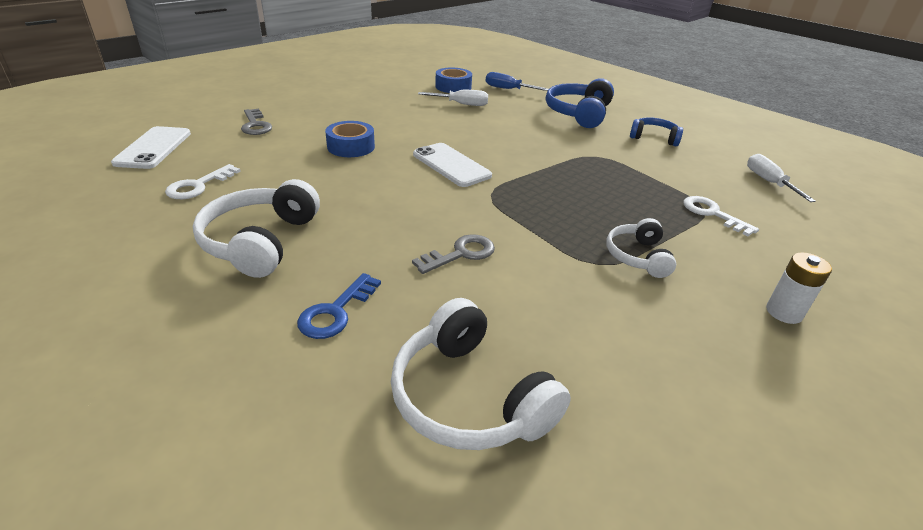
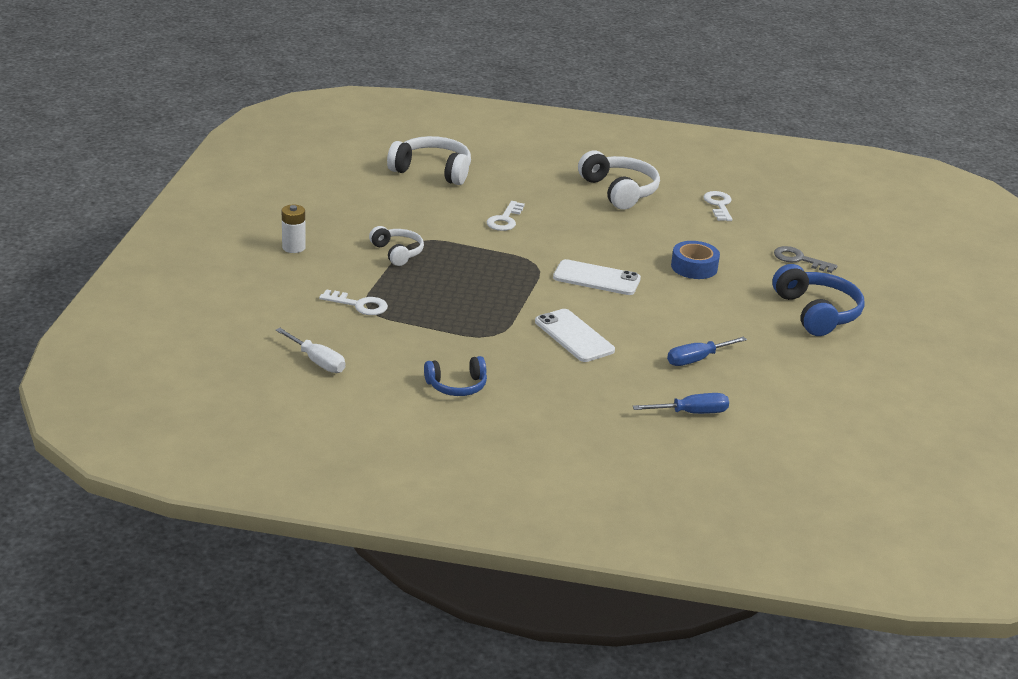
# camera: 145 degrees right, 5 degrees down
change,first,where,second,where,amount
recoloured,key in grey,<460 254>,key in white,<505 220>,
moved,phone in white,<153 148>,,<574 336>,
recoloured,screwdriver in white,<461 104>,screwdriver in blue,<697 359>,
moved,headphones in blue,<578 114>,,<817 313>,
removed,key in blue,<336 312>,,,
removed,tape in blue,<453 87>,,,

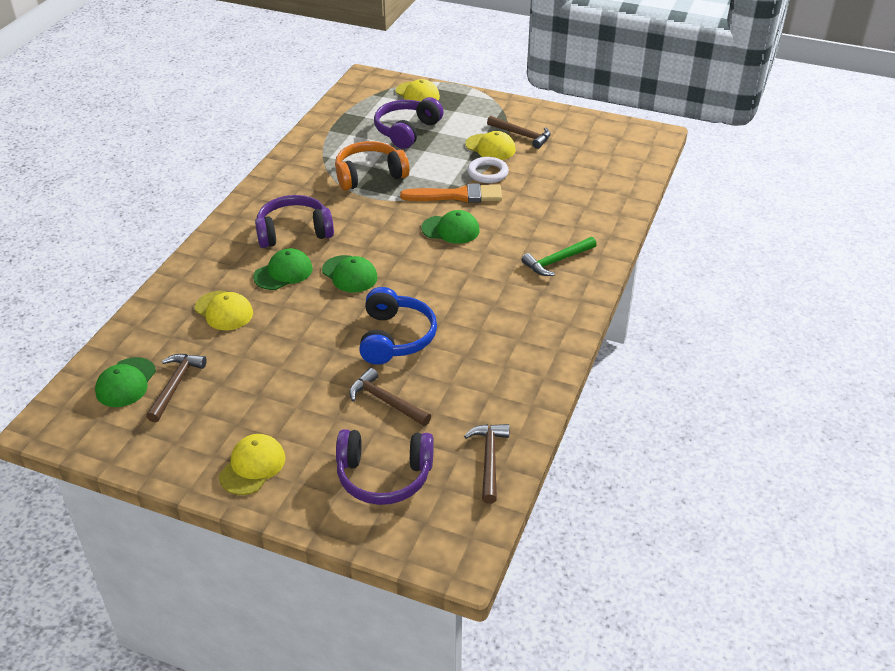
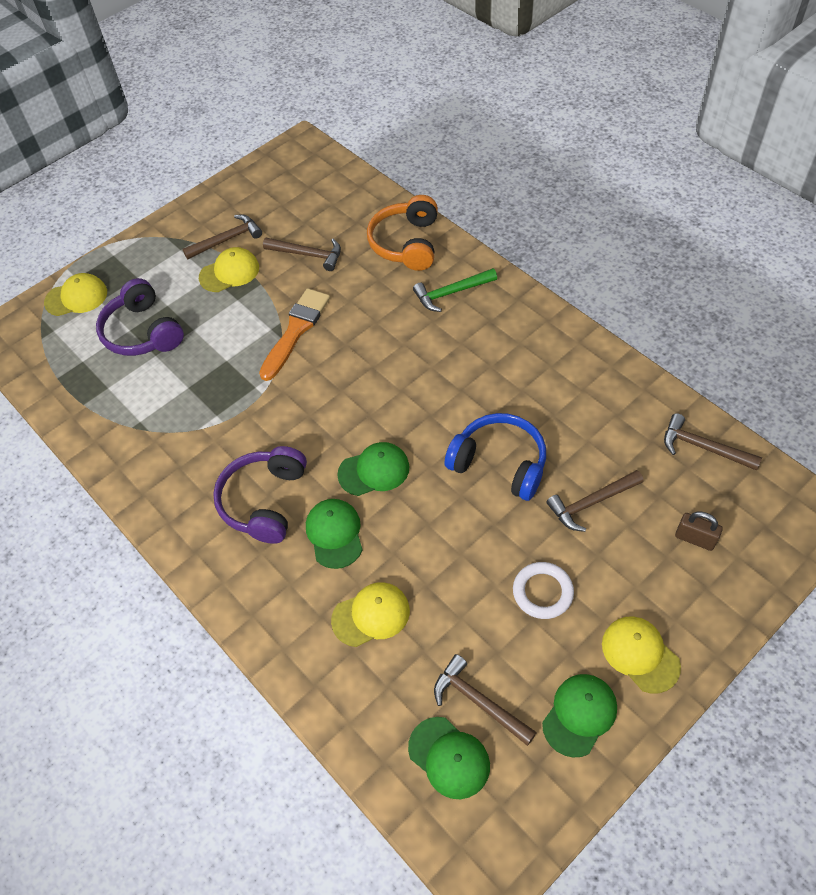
# camera: 60 degrees left, 15 degrees up
change,first,where,second,where,amount
added,,,hammer in brown,<308 255>,
moved,headphones in orange,<369 175>,,<406 243>,
turned,hammer in green,<557 261>,,<451 293>,75 degrees clockwise
moved,ring in white,<487 173>,,<542 592>,
moved,cap in green,<450 229>,,<579 715>,
replaced,headphones in purple,<384 476>,padlock in brown,<695 539>,

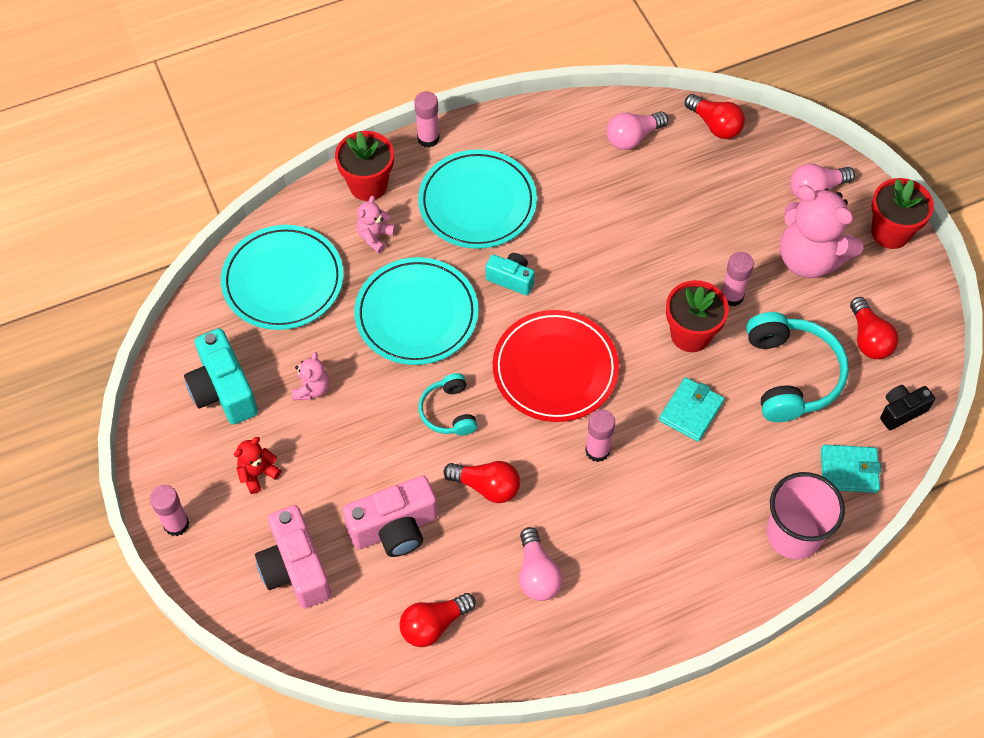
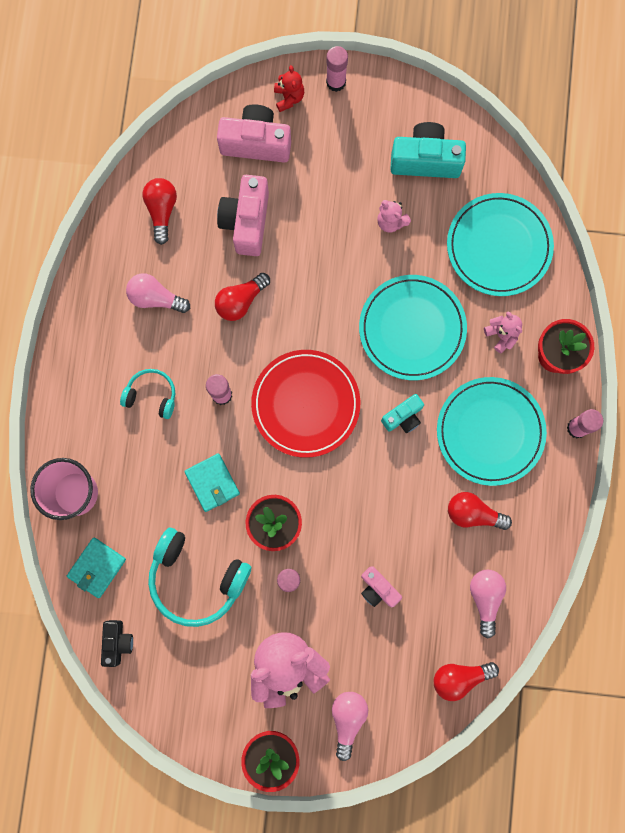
# camera: 120 degrees right, 20 degrees up
change,first,where,second,where,amount
moved,headphones in turquoise,<448 412>,,<151 395>,
moved,teddy bear in red,<258 473>,,<289 97>,
added,,,camera in pink,<378 588>,
moved,light bulb in red,<868 338>,,<473 513>,

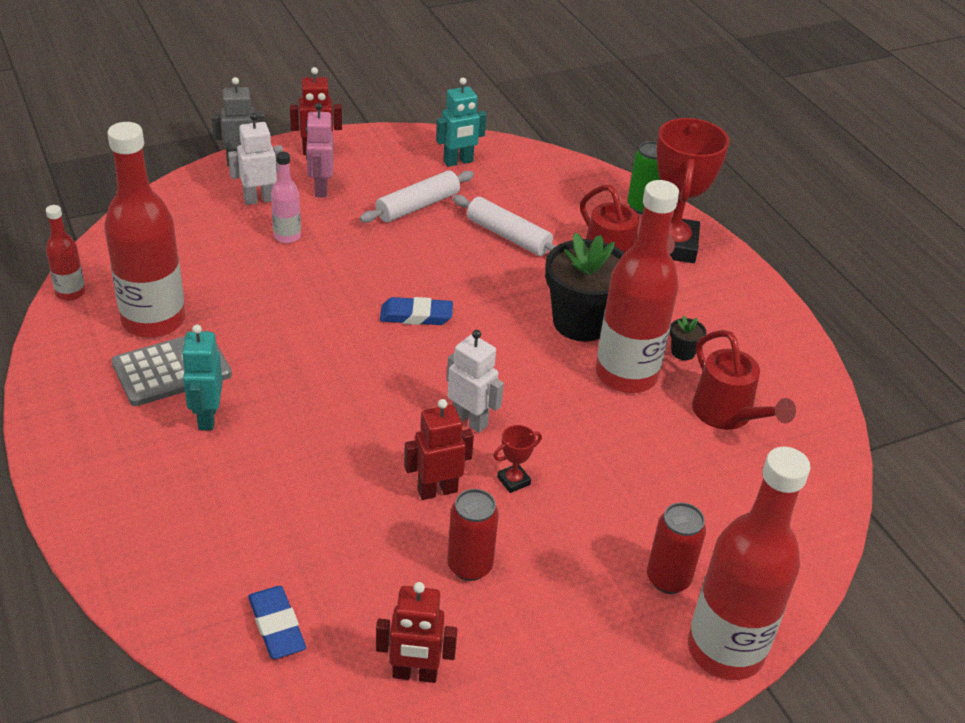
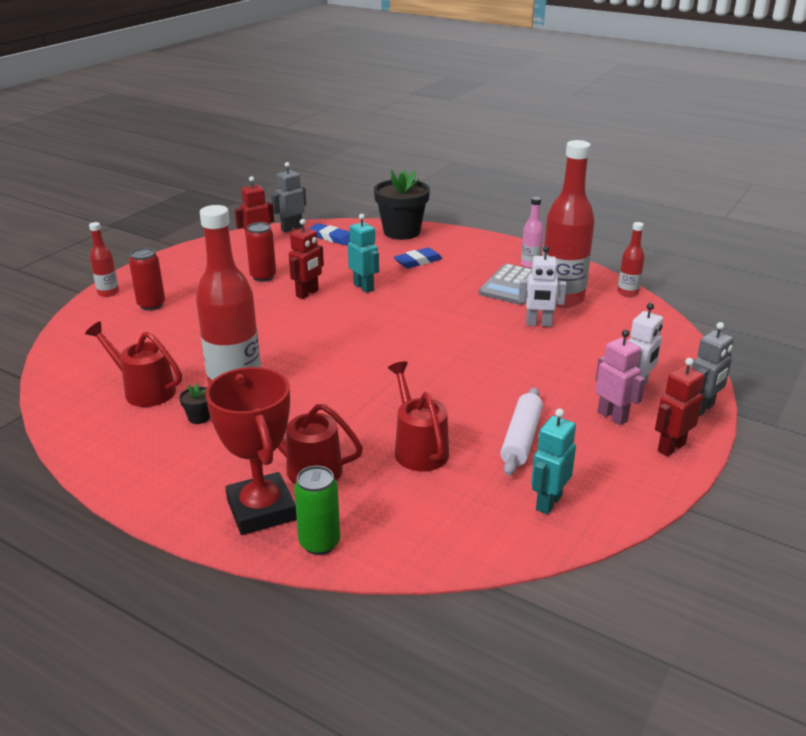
# camera: 150 degrees right, 10 degrees down
change,first,where,second,where,amount
resized,bottle in red,<725 650>,,<108 293>,x0.47
added,,,robot in grey,<291 228>,
moved,robot in turquoise,<207 417>,,<364 287>,
moved,flower pot in black,<581 322>,,<401 232>,
replaced,rolling pin in white,<508 236>,watering can in red,<418 448>,
moved,eraser in blue,<416 316>,,<418 261>,
moved,robot in white,<470 420>,,<538 324>,
moved,bottle in pink,<287 236>,,<530 264>,
removed,trophy in red,<513 481>,,,

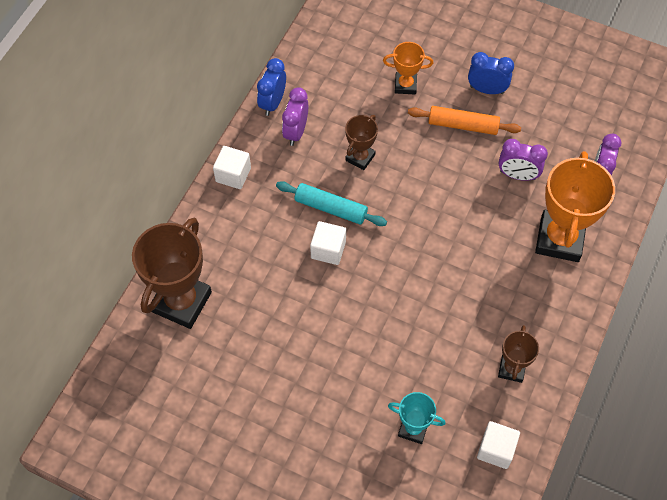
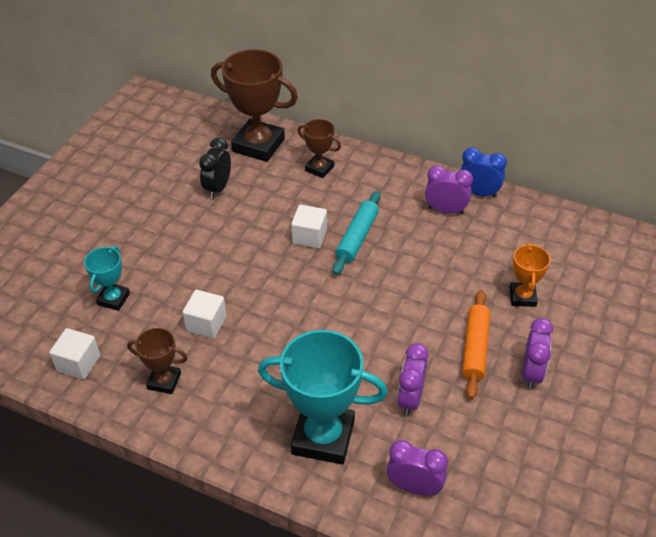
# camera: 90 degrees right, 15 degrees down
change,first,where,second,where,amount
moved,cube in white,<233 175>,,<206 324>,
added,,,clock in black,<218 188>,
recoloured,trophy in orange,<559 239>,trophy in turquoise,<323 437>,
moved,trophy in brown,<360 157>,,<319 168>,
recoloured,clock in blue,<486 90>,clock in purple,<531 373>,

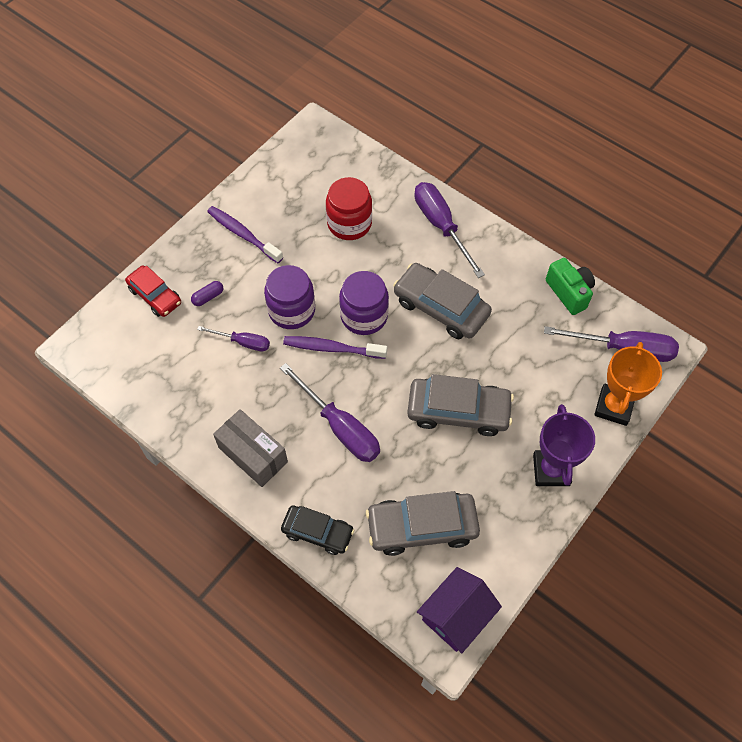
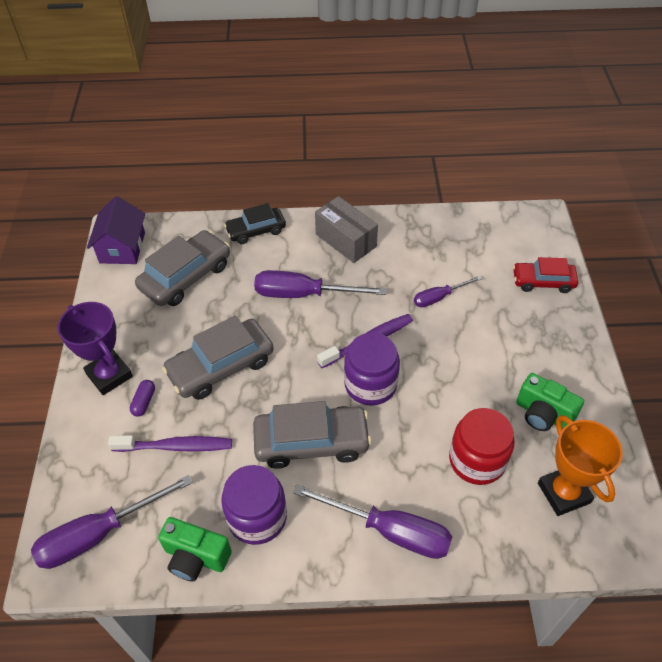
# camera: 140 degrees right, 10 degrees down
change,first,where,second,where,amount
moved,toothbrush in purple,<243 234>,,<176 446>,
moved,capsule in purple,<208 297>,,<144 402>,
moved,jar in purple,<291 310>,,<257 517>,
turned,box in grey,<253 455>,,<346 240>,45 degrees clockwise
added,,,camera in green,<543 414>,
moved,trophy in orange,<613 407>,,<563 493>,

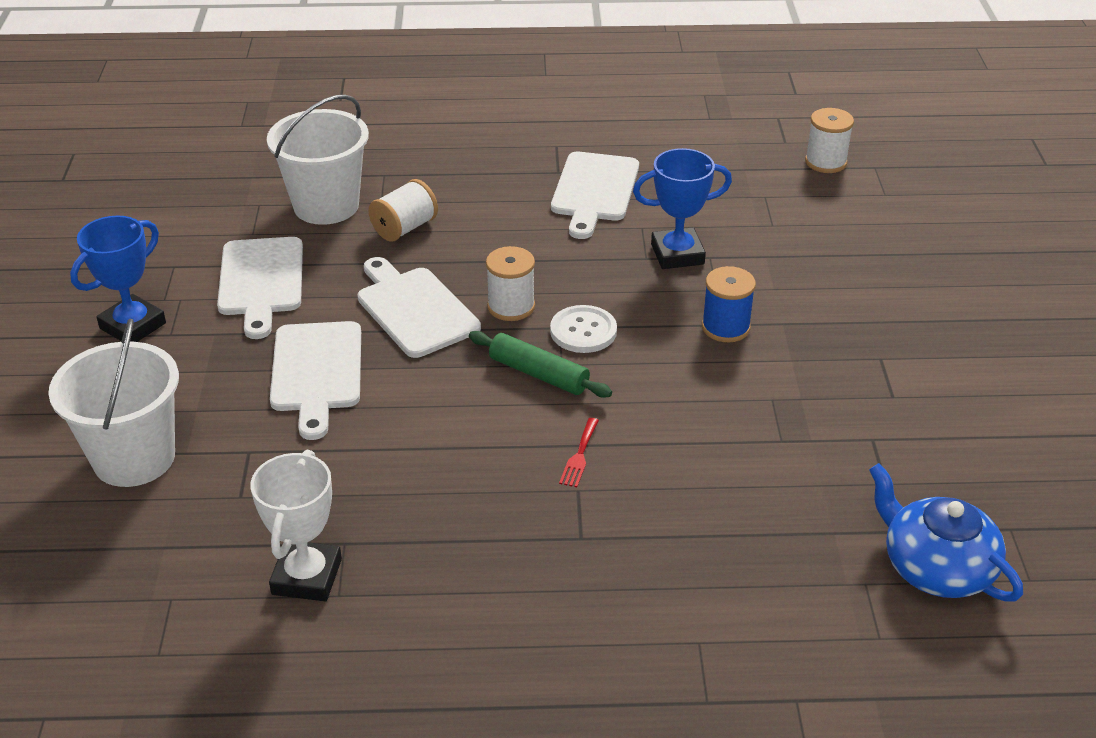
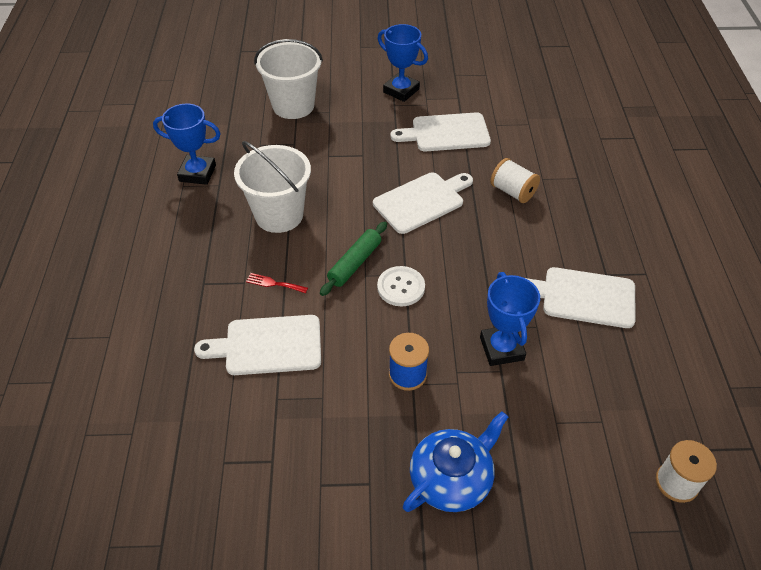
# camera: 90 degrees right, 10 degrees up
change,first,where,second,where,amount
recoloured,trophy in white,<306 577>,trophy in blue,<197 173>,
moved,cutting board in white,<317 372>,,<268 346>,
moved,bucket in white,<326 206>,,<279 215>,
moved,teapot in blue,<936 567>,,<452 478>,
removed,spool in white,<511 306>,,,

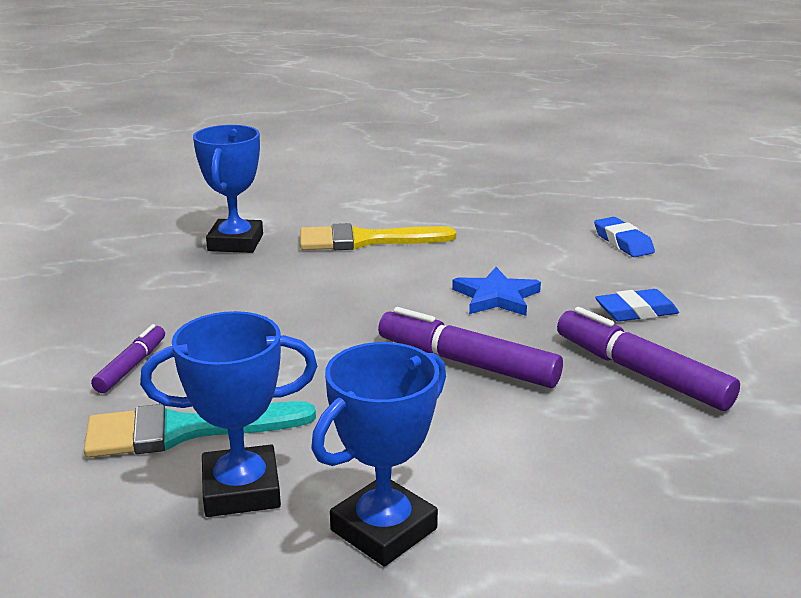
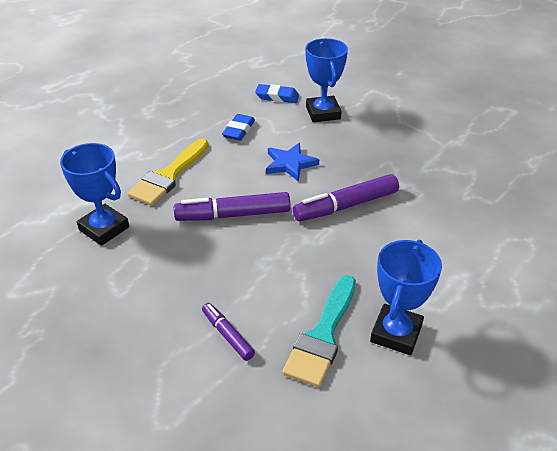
# camera: 55 degrees left, 15 degrees up
change,first,where,second,where,amount
moved,marker in purple,<641 372>,,<233 215>,
moved,eraser in blue,<636 312>,,<239 130>,
moved,trophy in blue,<384 529>,,<323 113>,

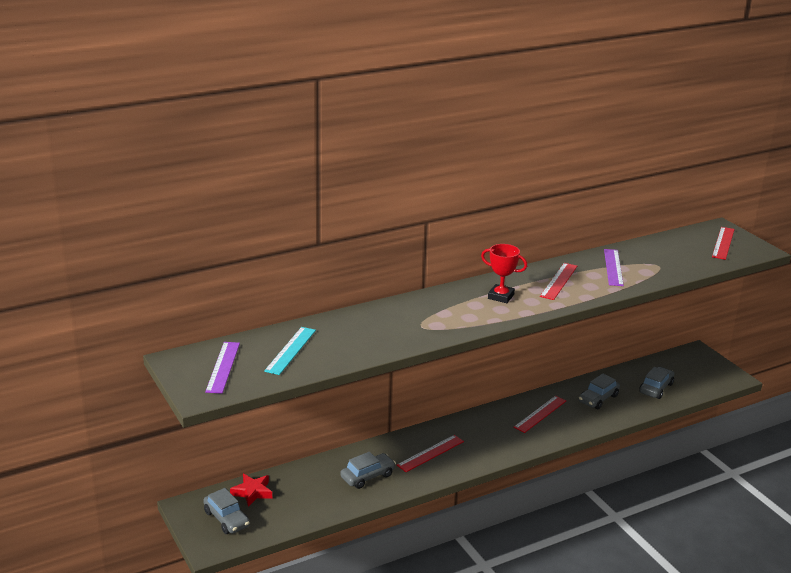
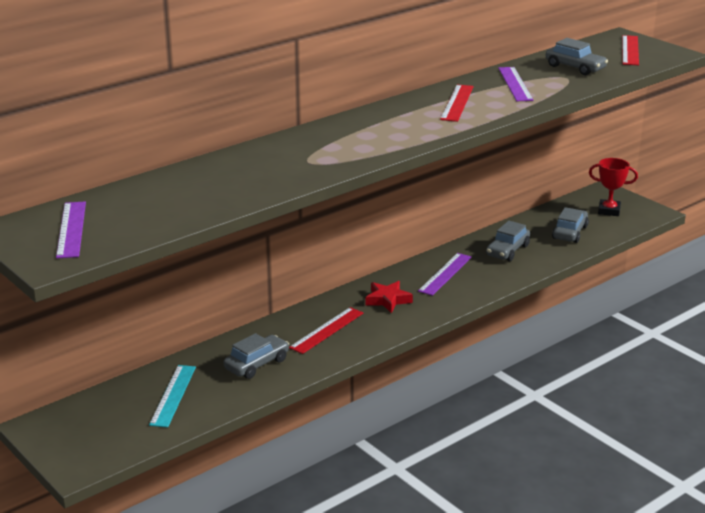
# camera: 10 degrees left, 0 degrees up
change,first,where,second,where,amount
moved,ruler in turquoise,<290 350>,,<173 395>,
moved,star in red,<252 492>,,<387 300>,
recoloured,ruler in red,<540 414>,ruler in purple,<445 274>,
moved,car in grey,<226 519>,,<575 67>,
moved,trophy in red,<501 296>,,<609 211>,

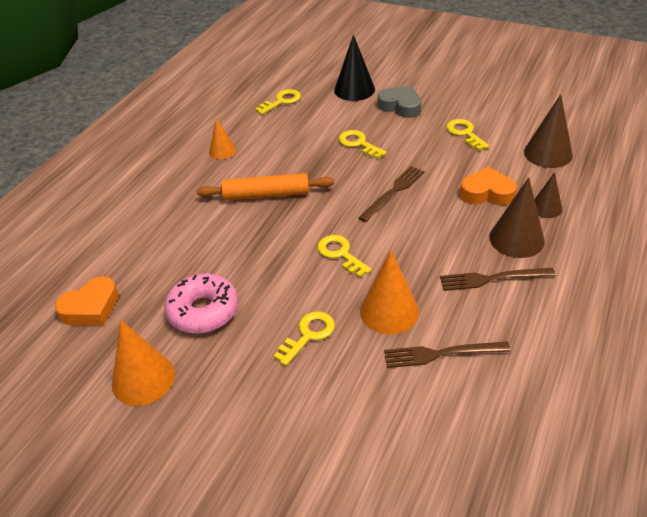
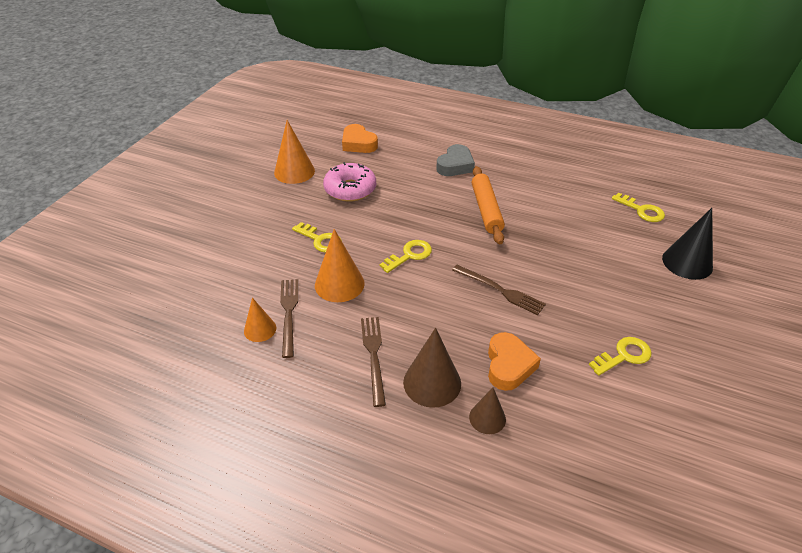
# camera: 85 degrees right, 0 degrees up
change,first,where,second,where,amount
moved,cone in orange,<222 151>,,<260 329>,
moved,heart in grey,<400 106>,,<455 165>,
removed,key in yellow,<358 144>,,,
removed,cone in brown,<548 153>,,,

